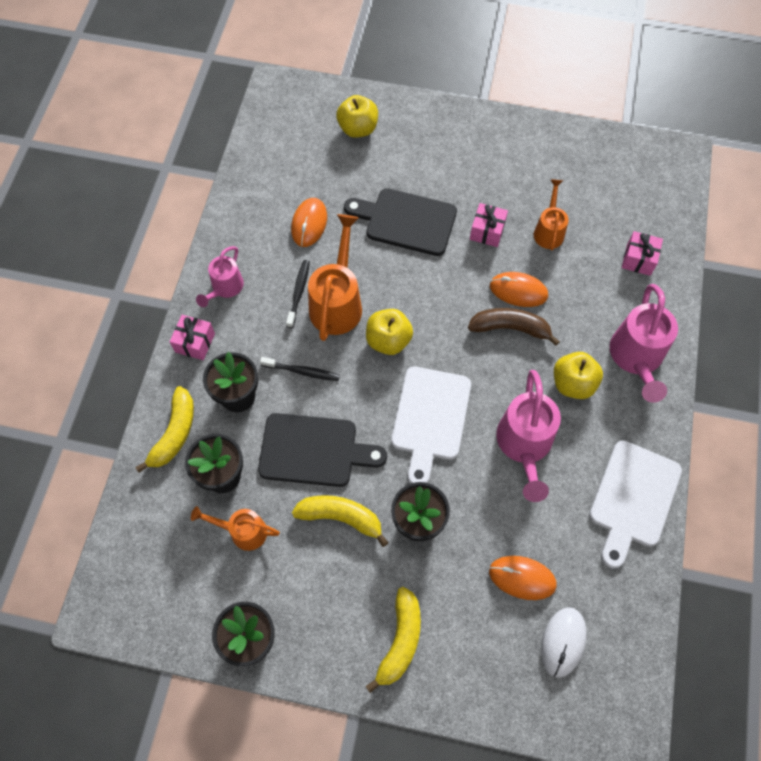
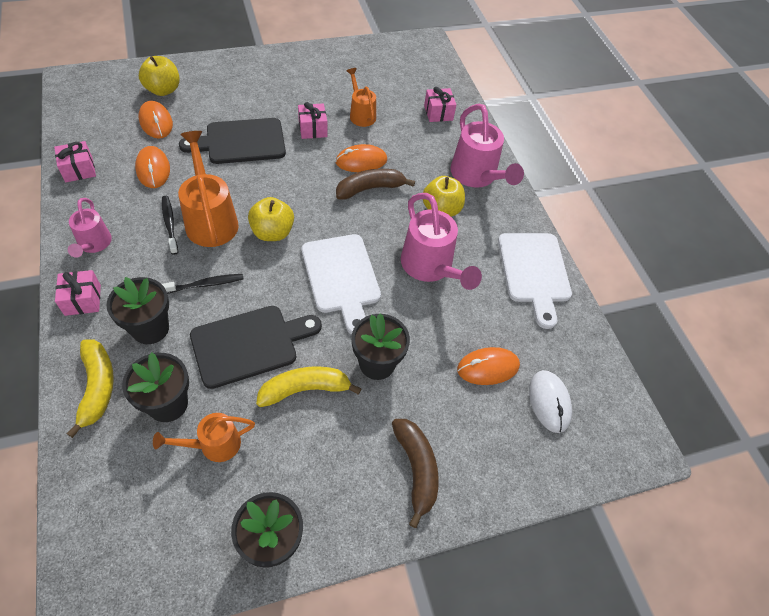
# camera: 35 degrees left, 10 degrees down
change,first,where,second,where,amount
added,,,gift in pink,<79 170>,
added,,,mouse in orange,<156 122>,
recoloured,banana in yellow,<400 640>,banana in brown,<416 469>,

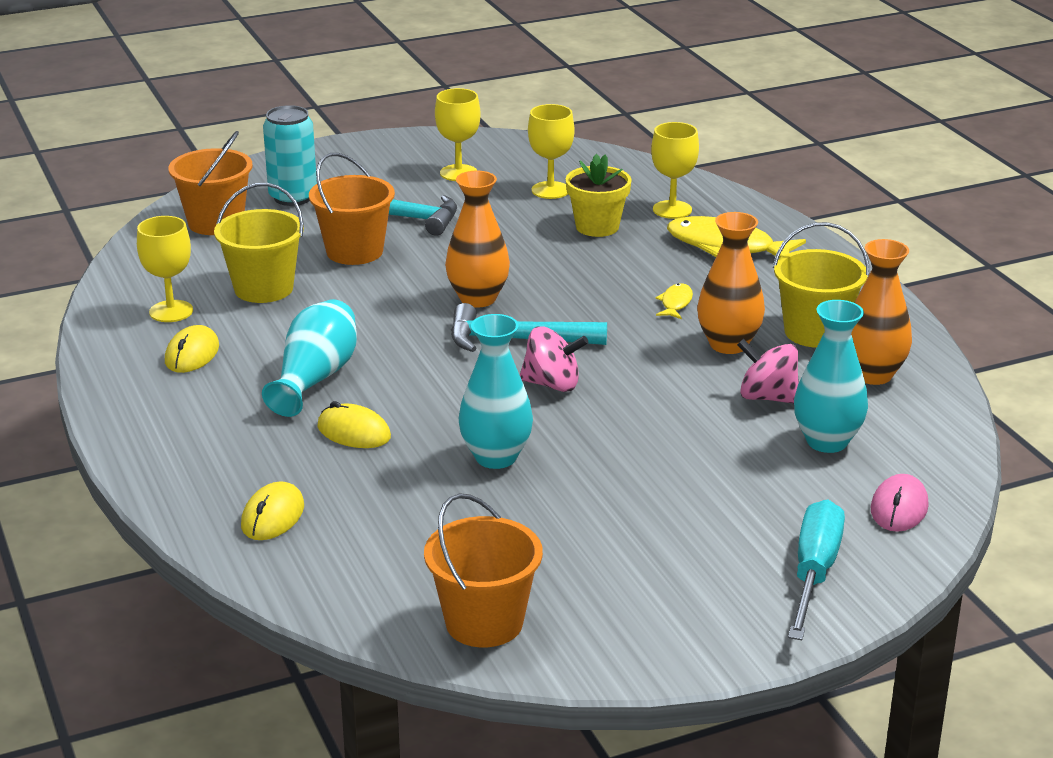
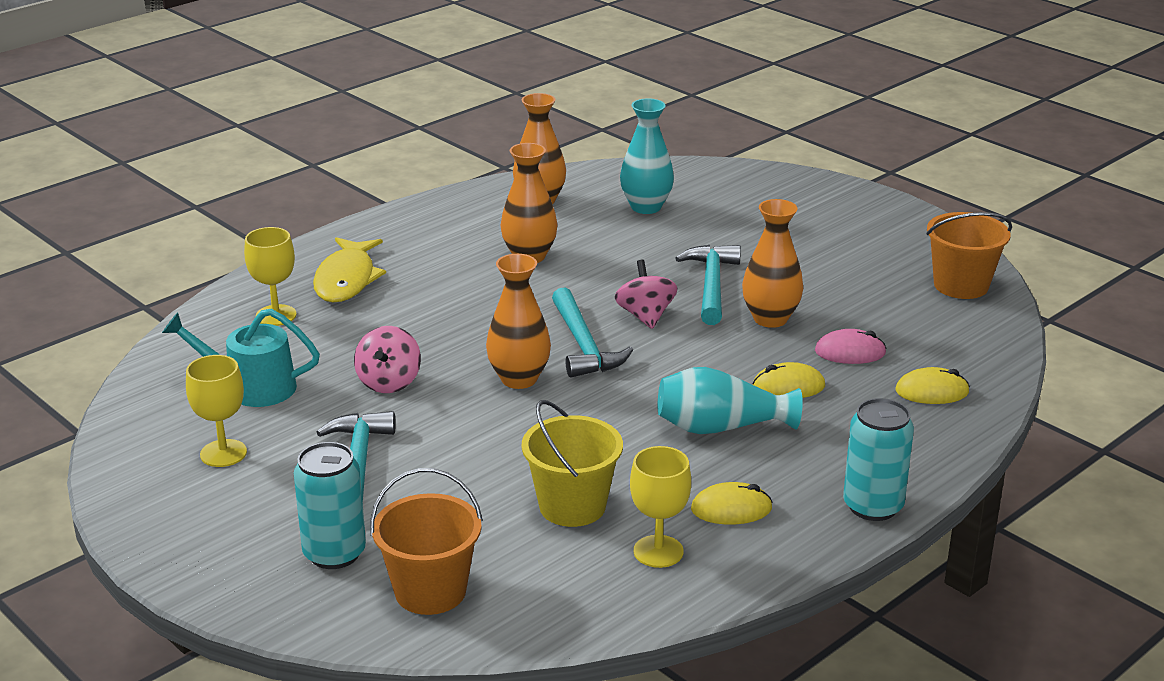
# camera: 110 degrees left, 0 degrees up
change,first,where,second,where,amount
replaced,goblet in yellow,<550 190>,watering can in turquoise,<252 387>,
moved,spinning top in pink,<767 397>,,<389 382>,
added,,,hammer in turquoise,<711 285>,
recoloured,vase in turquoise,<496 457>,vase in orange,<770 319>,
turned,mouse in yellow,<354 432>,,<788 386>,75 degrees clockwise
moved,mouse in pink,<899 508>,,<850 352>,
added,,,can in turquoise,<873 506>,
removed,bucket in orange,<354 251>,,,
removed,flower pot in yellow,<597 227>,,,
removed,fish in yellow,<675 303>,,,
removed,bucket in yellow,<815 332>,,,
removed,screwdriver in turquoise,<814 573>,,,

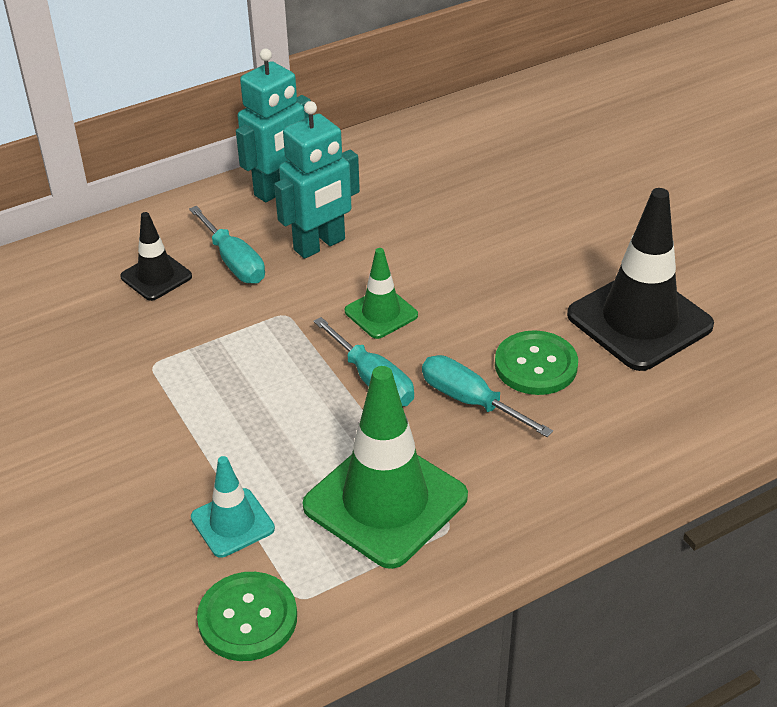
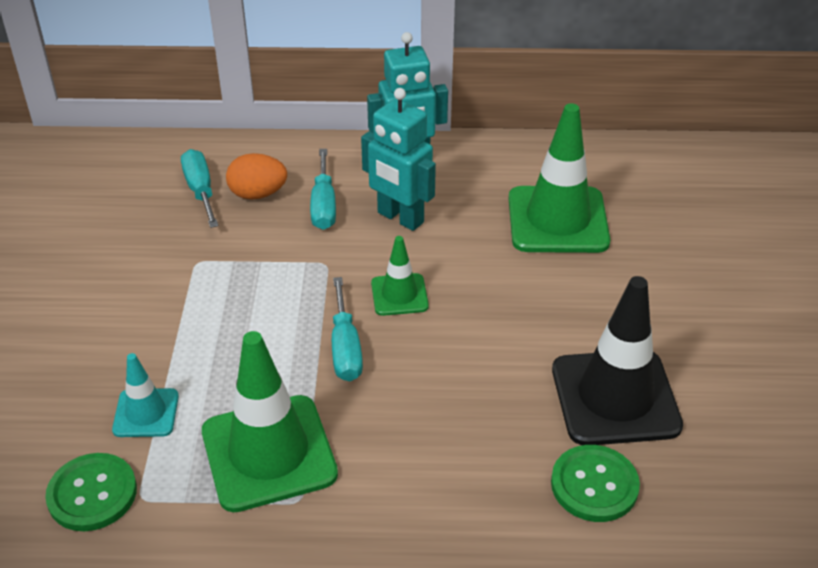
# camera: 30 degrees right, 0 degrees up
change,first,where,second,where,amount
moved,screwdriver in turquoise,<470 401>,,<200 190>,
replaced,traffic cone in black,<156 277>,egg in orange,<258 194>,
turned,robot in turquoise,<320 245>,,<400 218>,45 degrees clockwise
added,,,traffic cone in green,<557 220>,
moved,button in green,<536 365>,,<594 485>,

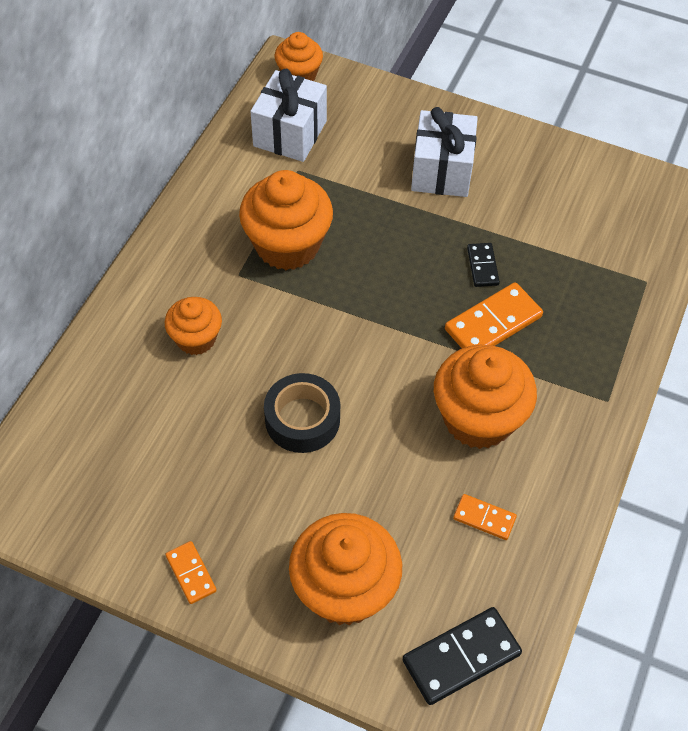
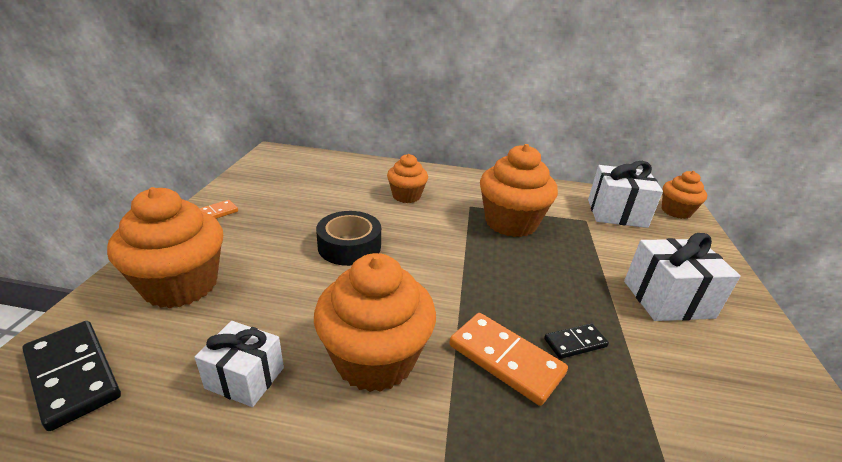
# camera: 75 degrees right, 25 degrees down
change,first,where,second,where,amount
replaced,domino in orange,<484 518>,gift in white,<245 378>,

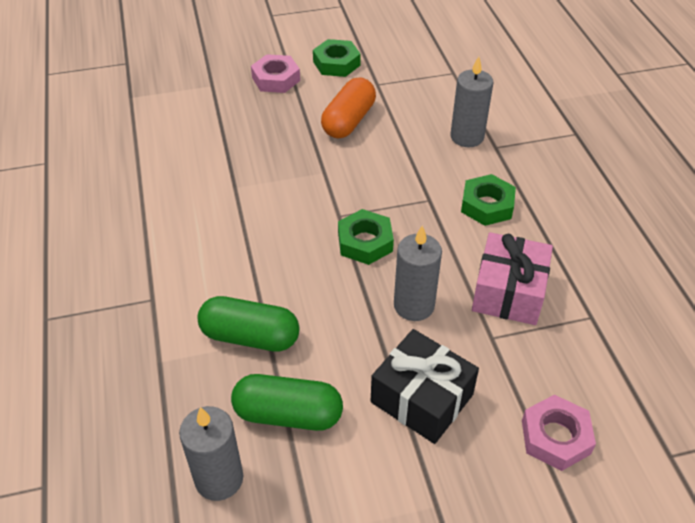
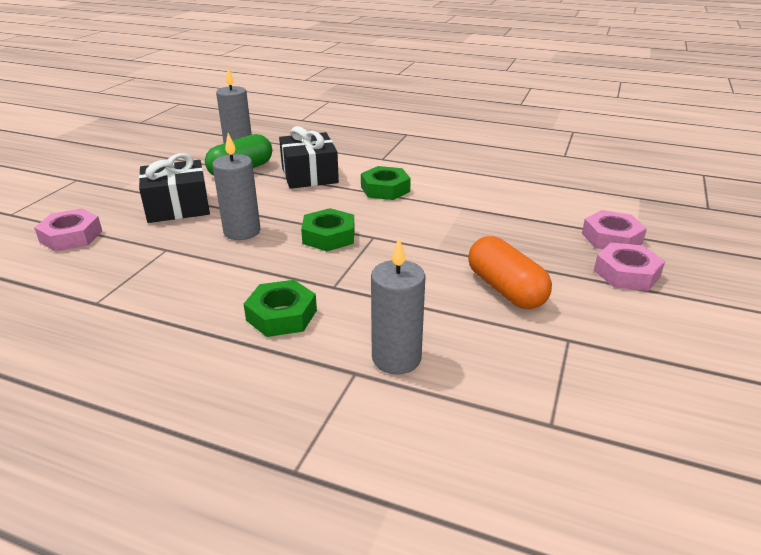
# camera: 125 degrees right, 15 degrees down
change,first,where,second,where,amount
replaced,capsule in green,<250 336>,gift in black,<309 175>,
moved,nut in green,<336 63>,,<385 189>,
added,,,nut in pink,<611 238>,
removed,gift in pink,<508 292>,,,

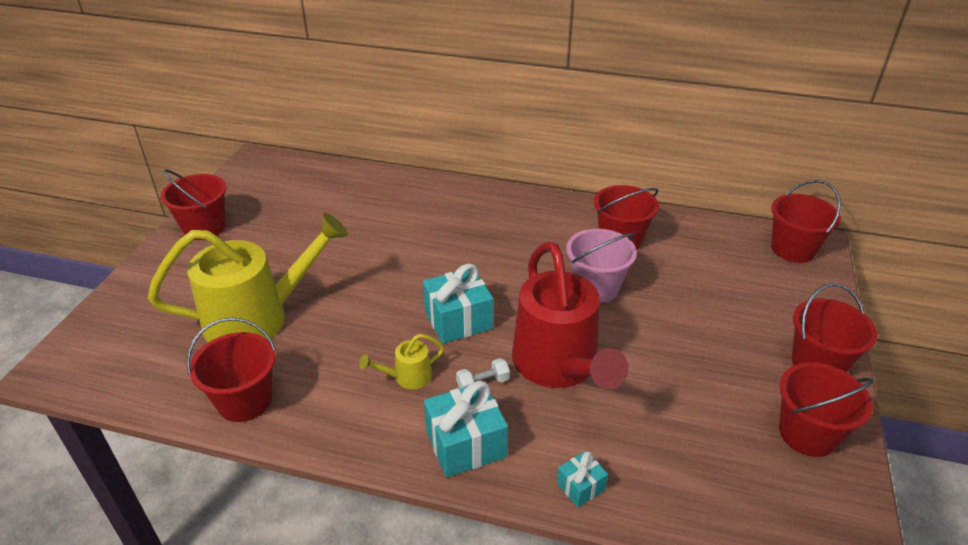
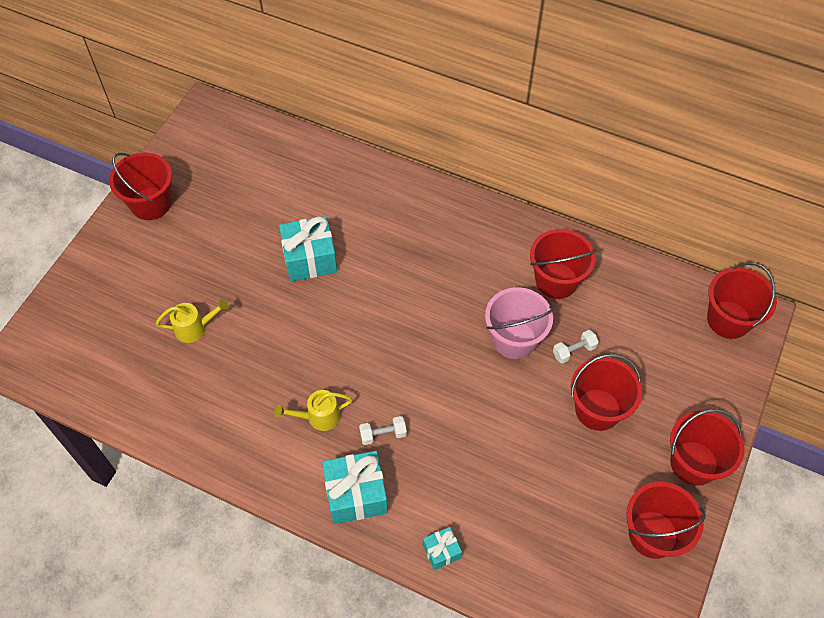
# camera: 10 degrees right, 20 degrees up
change,first,where,second,where,amount
resized,watering can in yellow,<258 318>,,<195 328>,x0.42
moved,gift in turquoise,<458 320>,,<310 259>,
added,,,dumbbell in white,<574 351>,
moved,bucket in red,<245 401>,,<597 409>,
removed,watering can in red,<559 366>,,,

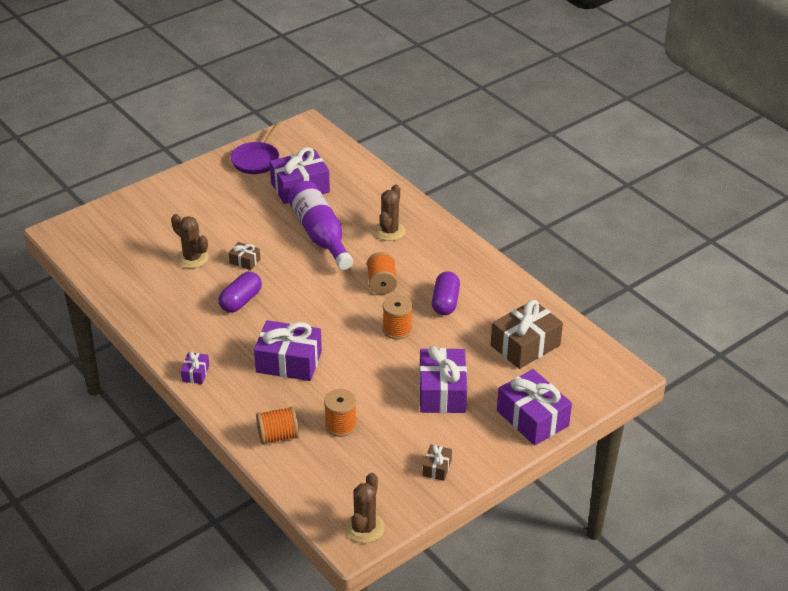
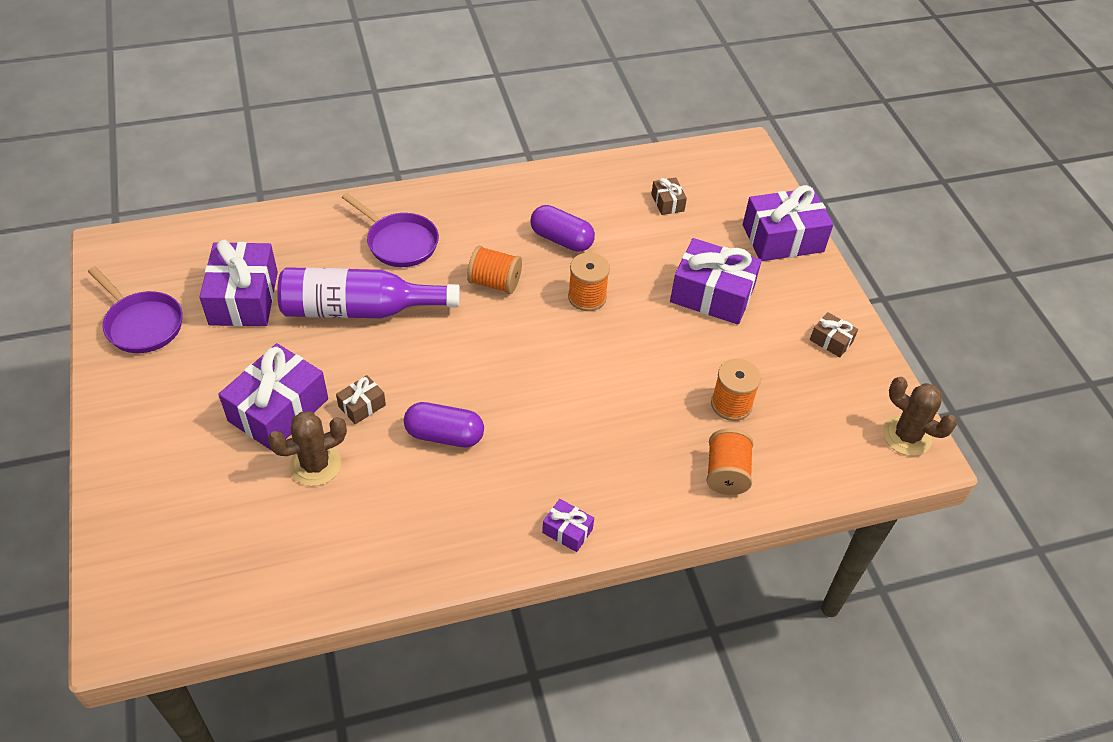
# camera: 70 degrees left, 10 degrees up
change,first,where,second,where,amount
moved,gift in purple,<289 362>,,<278 410>,
replaced,cactus in brown,<389 231>,pan in purple,<399 242>,
turned,capsule in purple,<241 301>,,<444 435>,45 degrees counterclockwise
resized,gift in brown,<525 345>,,<667 202>,x0.47

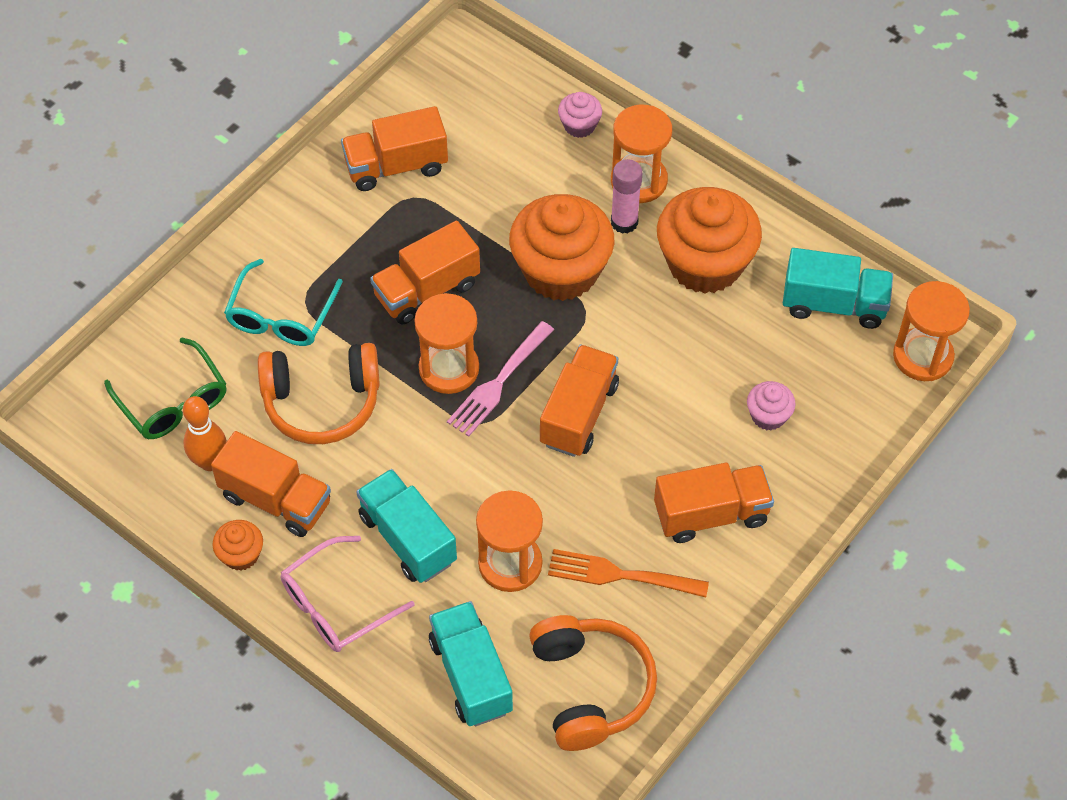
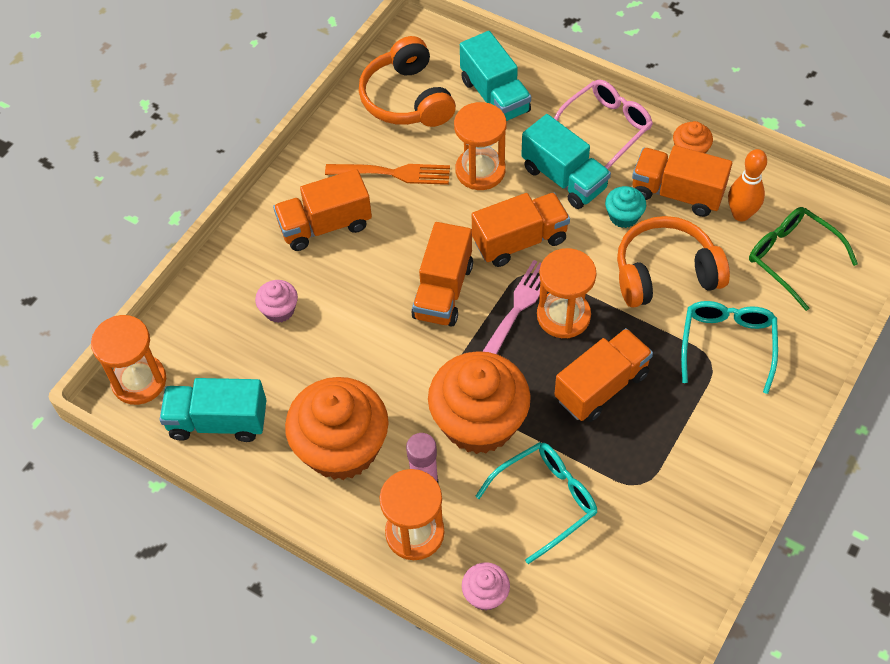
# camera: 175 degrees right, 0 degrees up
change,first,where,second,where,amount
moved,truck in orange,<396 166>,,<520 241>,
added,,,glasses in turquoise,<546 500>,
added,,,cupcake in turquoise,<623 216>,

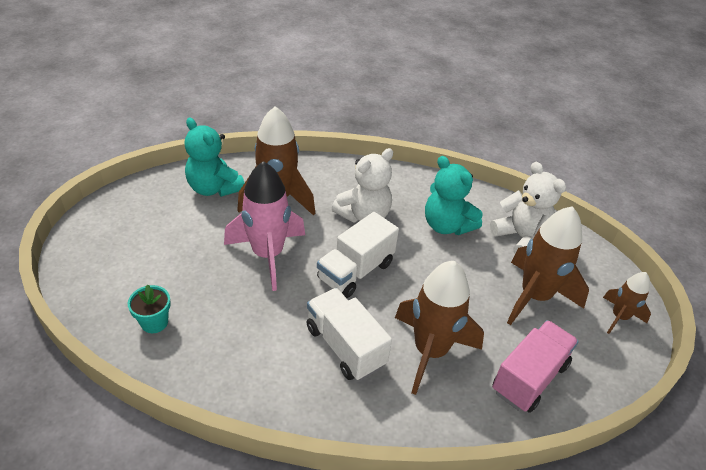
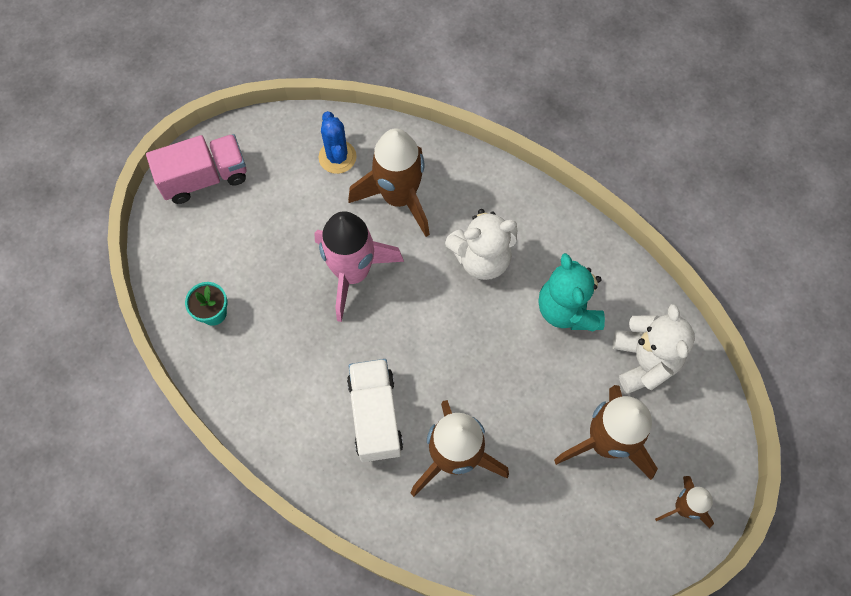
# camera: 30 degrees right, 25 degrees up
change,first,where,second,where,amount
moved,truck in pink,<529 377>,,<204 177>,
replaced,teddy bear in turquoise,<214 188>,cactus in blue,<337 157>,
removed,truck in white,<356 271>,,,

